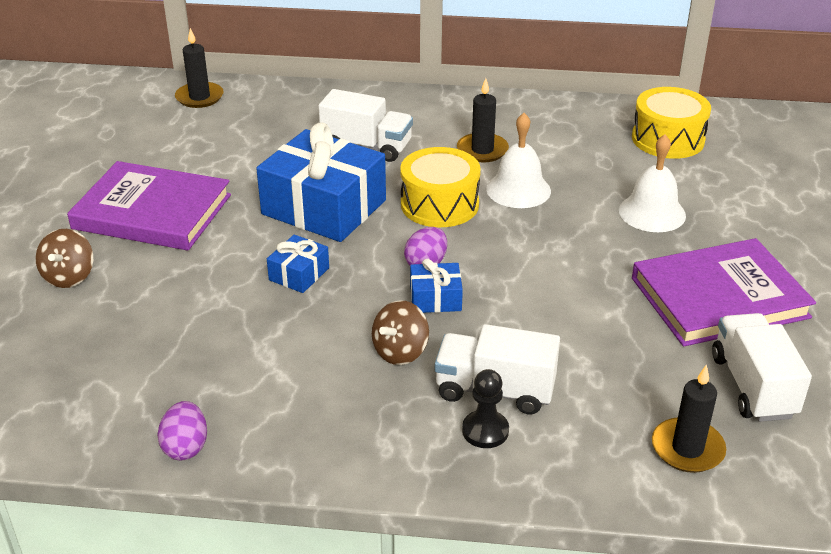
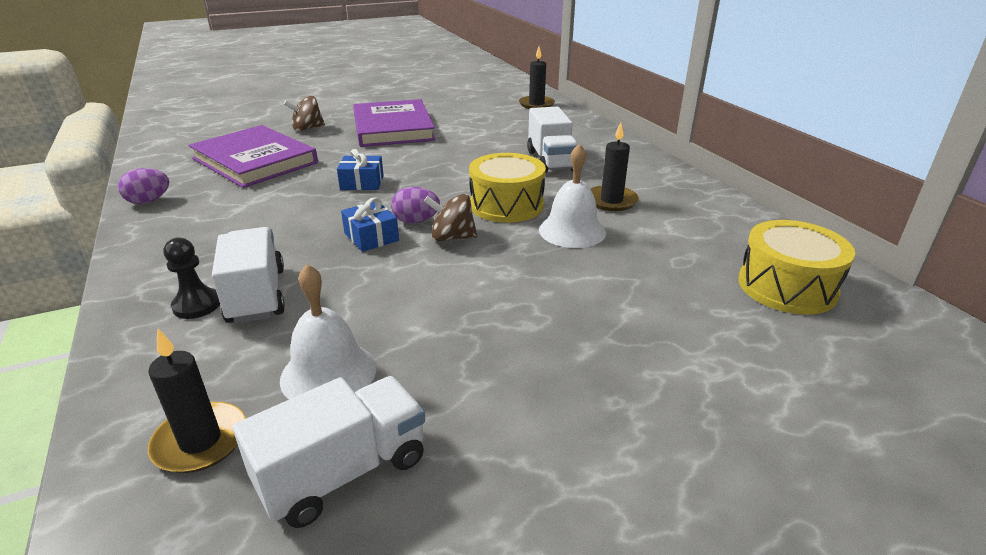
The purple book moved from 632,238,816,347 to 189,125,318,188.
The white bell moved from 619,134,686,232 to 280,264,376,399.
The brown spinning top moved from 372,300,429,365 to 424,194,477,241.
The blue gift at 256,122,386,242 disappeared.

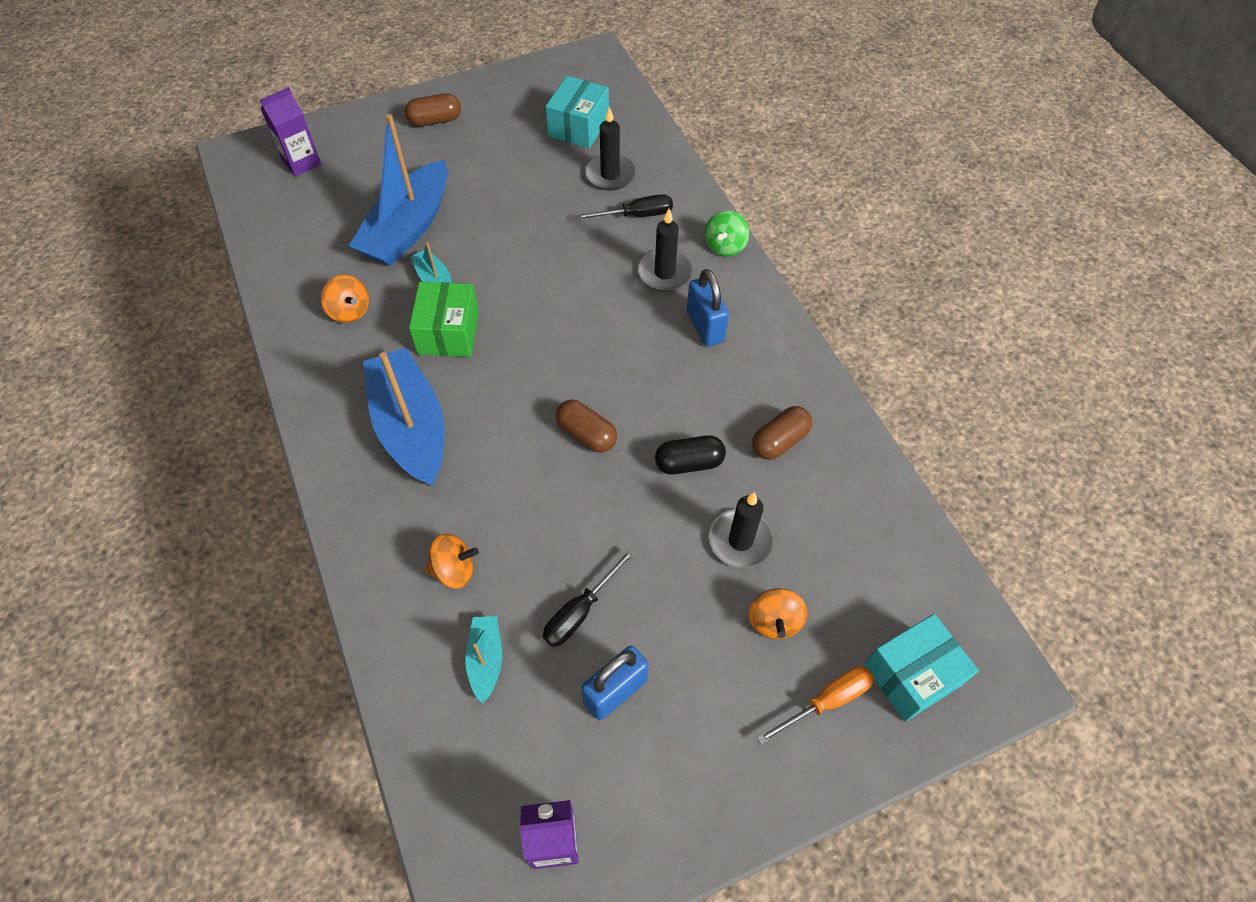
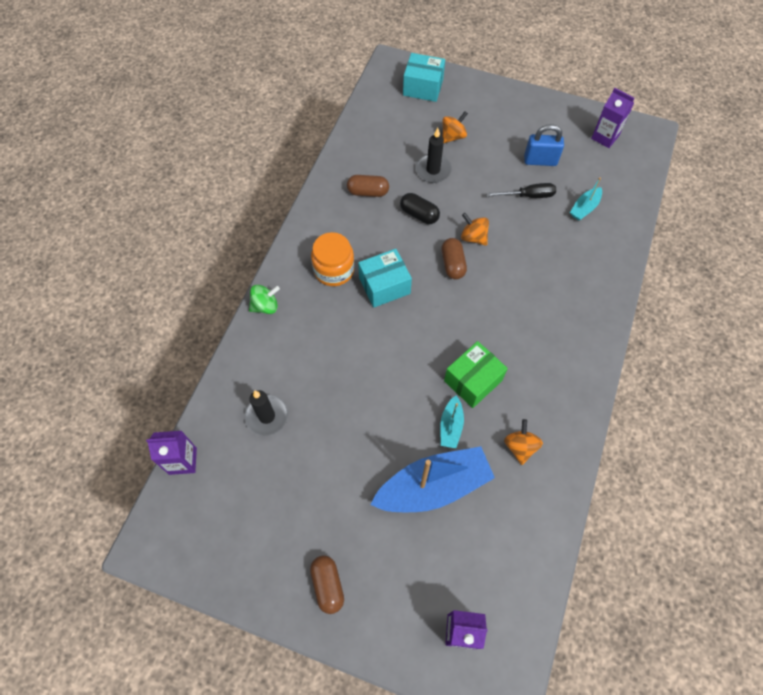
The purple carton at 146,431,197,475 appeared.
The brown capsule at 405,93,461,127 turned 45 degrees clockwise.
The blue padlock at 687,269,729,347 was replaced by the orange jar at 311,232,354,286.
The turquoise box moved from 546,76,609,148 to 358,249,412,308.
The orange spinning top moved from 425,534,479,588 to 461,213,489,246.
The blue boat at 363,348,445,486 disappeared.
The black screwdriver at 576,194,673,220 disappeared.
The black candle at 638,209,692,291 disappeared.
The orange screwdriver at 756,666,874,745 disappeared.

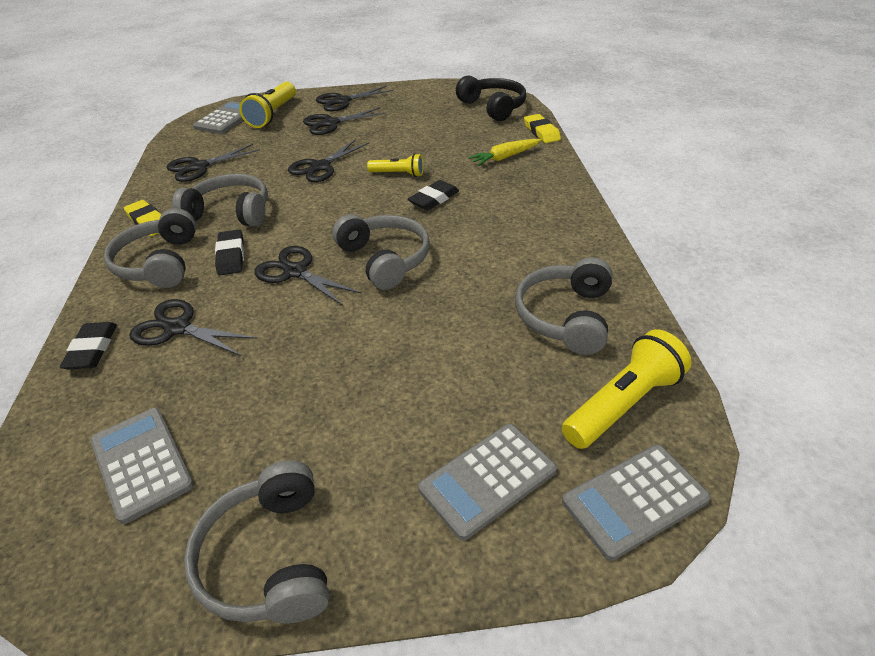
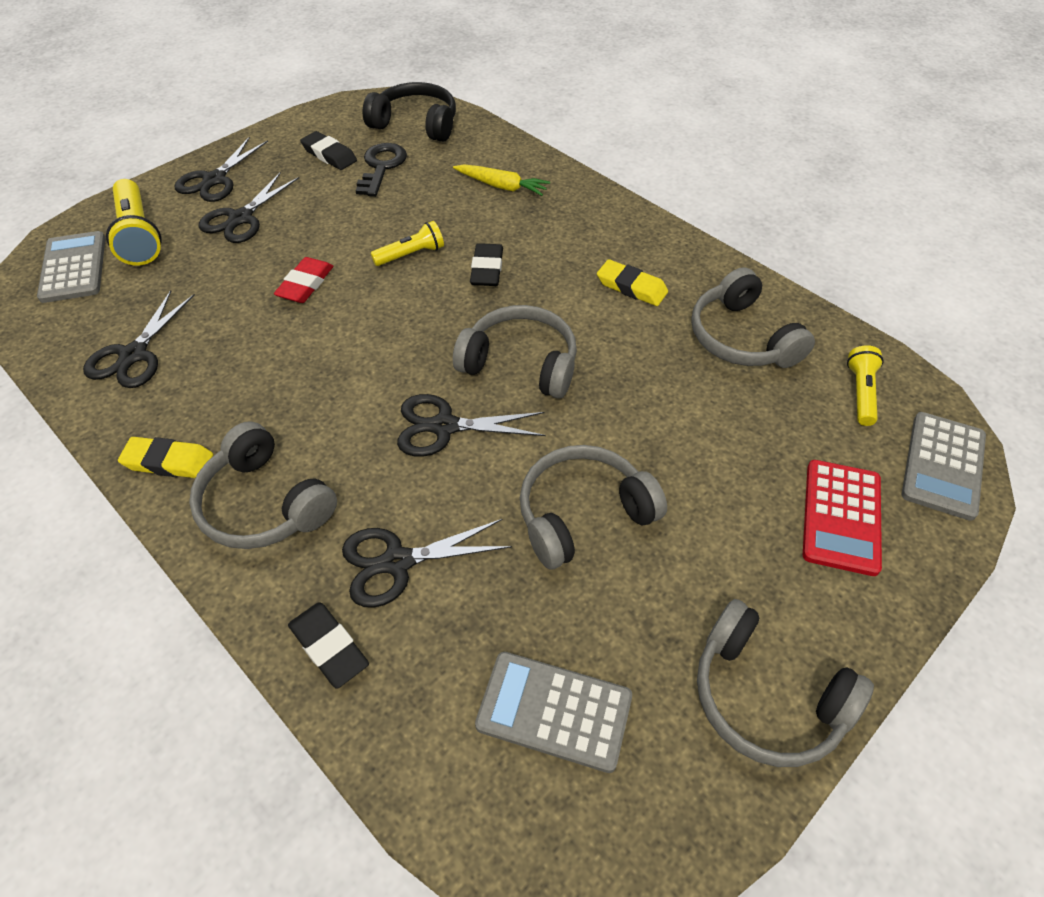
The black scissors at 288,139,369,182 was replaced by the red eraser at 274,257,333,303.
The black eraser moved from 215,229,244,275 to 300,131,357,170.
The black key at 356,143,407,197 appeared.
The yellow carrot at 468,139,541,166 turned 90 degrees counterclockwise.
The grey headphones moved from 172,174,268,227 to 520,445,667,569.
The yellow eraser moved from 524,114,561,143 to 597,259,668,306.
The grey calculator at 418,424,557,540 became the red calculator at 803,460,882,576.
The yellow flashlight at 562,329,692,449 changed to 0.60 times the size.

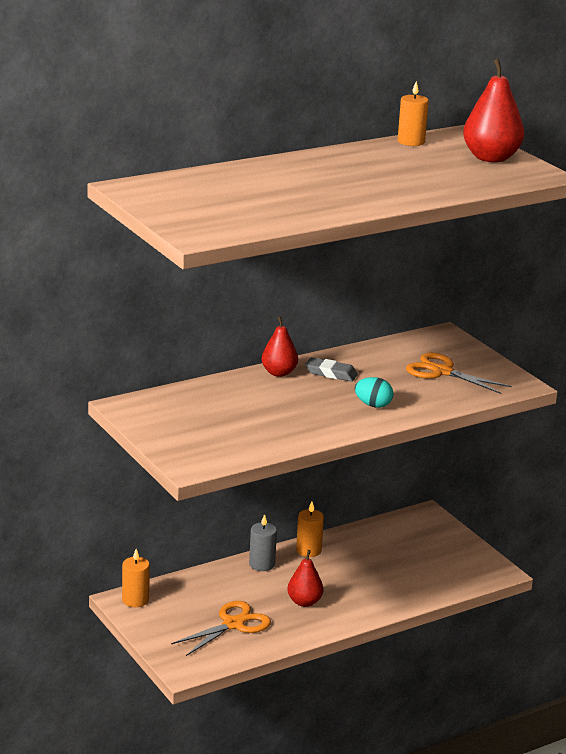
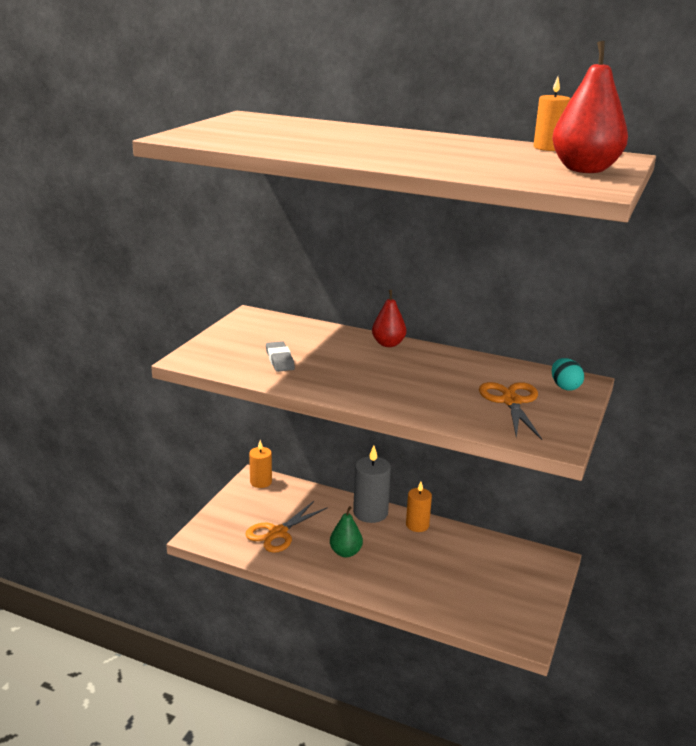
The orange scissors at 171,601,271,656 turned 120 degrees clockwise.
The grey eraser moved from 305,357,358,382 to 266,341,295,372.
The red pear at 287,550,323,607 became the green pear at 330,506,363,557.
The grey candle at 249,514,277,571 changed to 1.52 times the size.
The turquoise egg moved from 355,377,394,408 to 552,358,584,391.

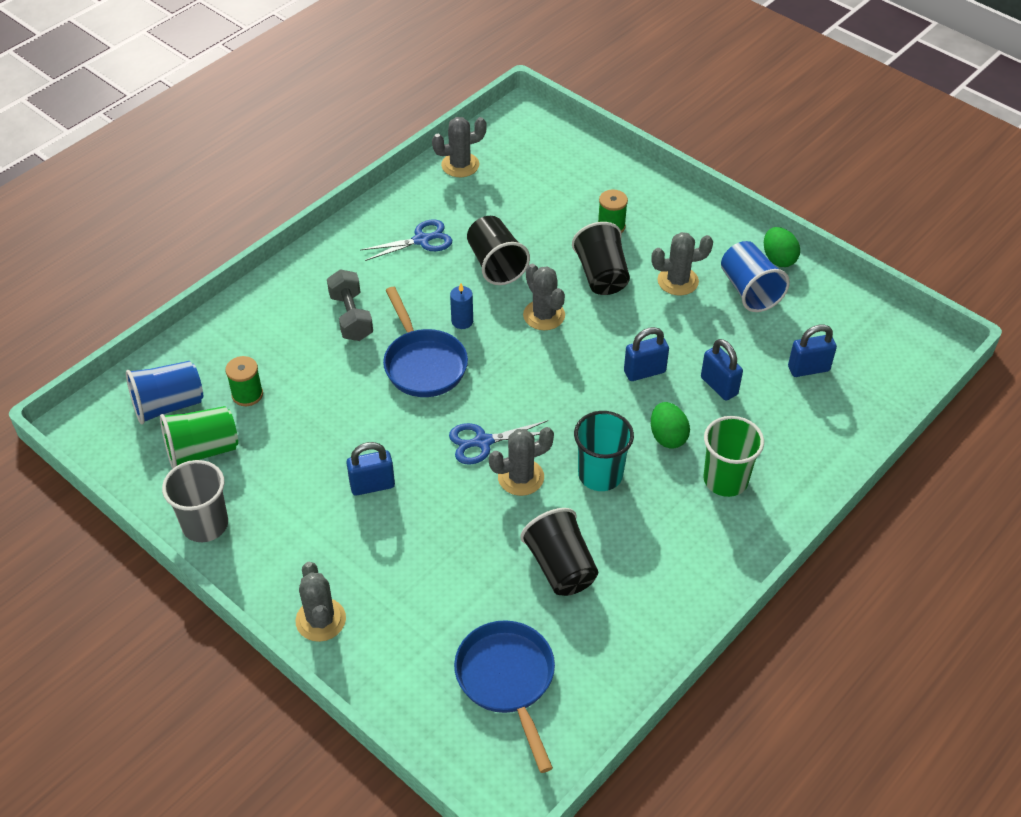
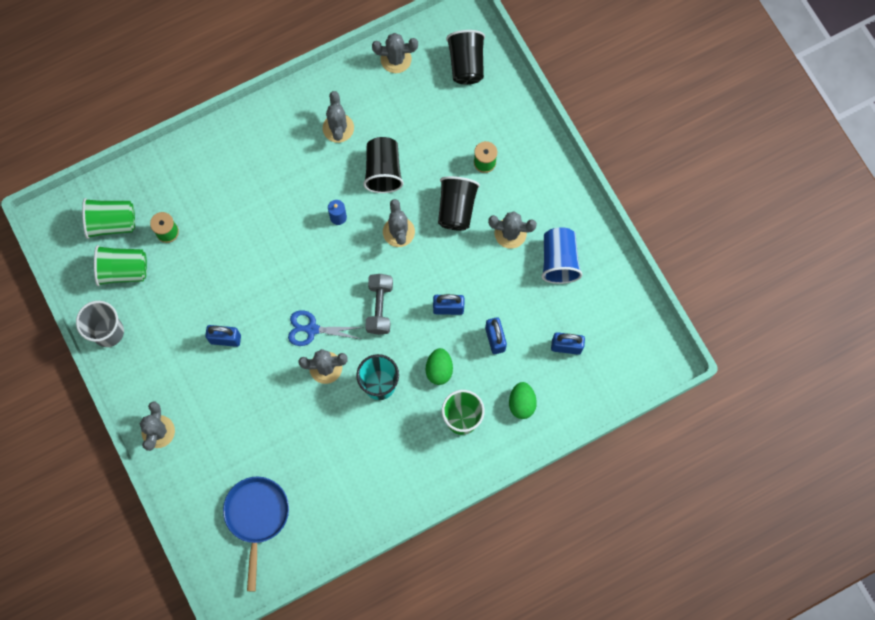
The blue cup at 126,361,203,425 became the green cup at 82,198,135,239.
The blue scissors at 361,220,452,261 was replaced by the grey cactus at 323,91,354,143.
The grey dumbbell moved from 327,269,373,341 to 365,274,393,335.
The black cup moved from 520,508,598,596 to 446,30,485,84.
The green egg moved from 764,227,800,267 to 509,382,537,419.
The blue pan at 383,287,468,397 disappeared.

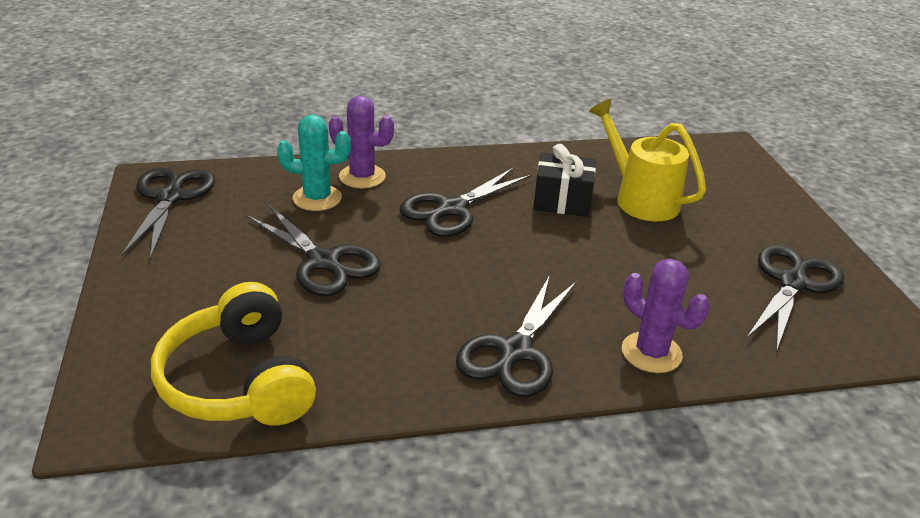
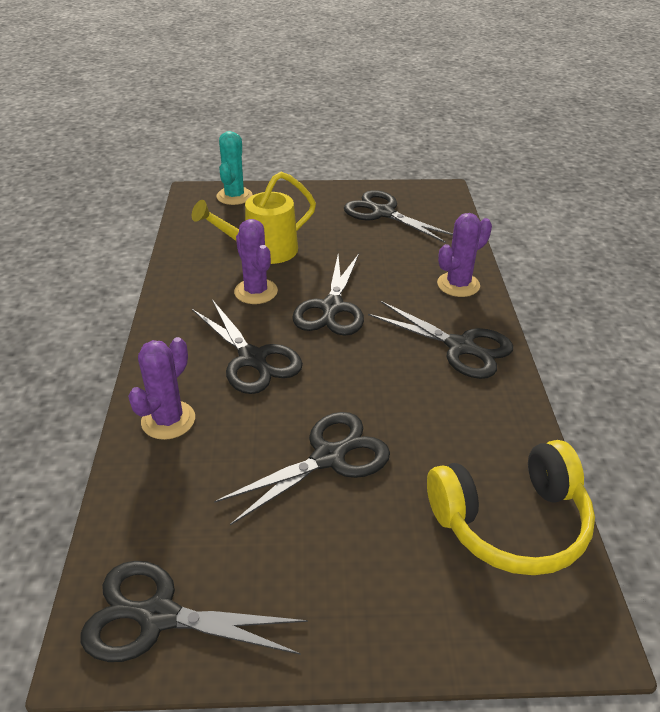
The turquoise cactus moved from 277,115,351,211 to 216,131,253,205.
The black gift at 533,144,596,217 was replaced by the purple cactus at 234,219,278,304.
The black scissors at 292,254,364,336 appeared.

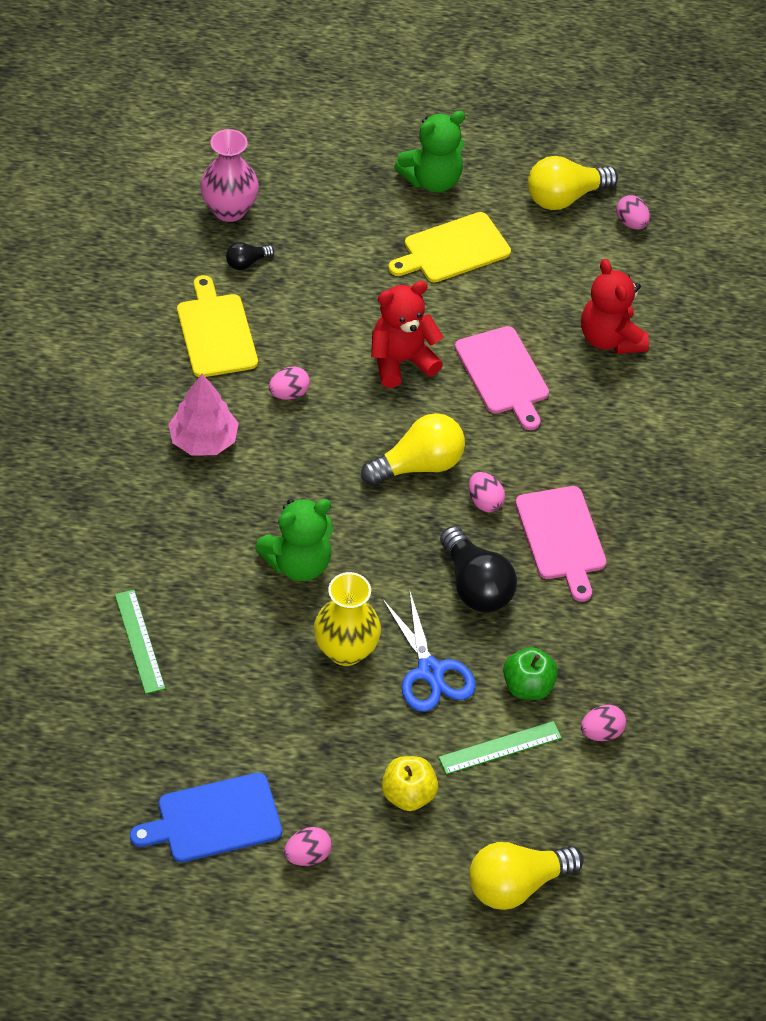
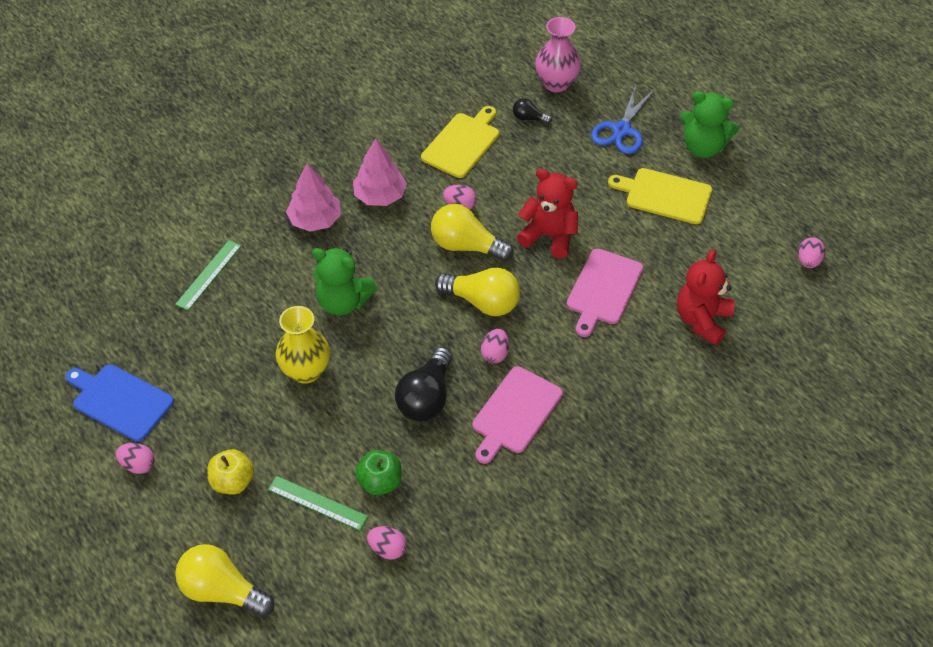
The pink tree at 286,163,341,232 appeared.
The yellow light bulb moved from 528,156,618,210 to 431,204,514,262.
The blue scissors moved from 382,590,476,712 to 591,85,655,154.

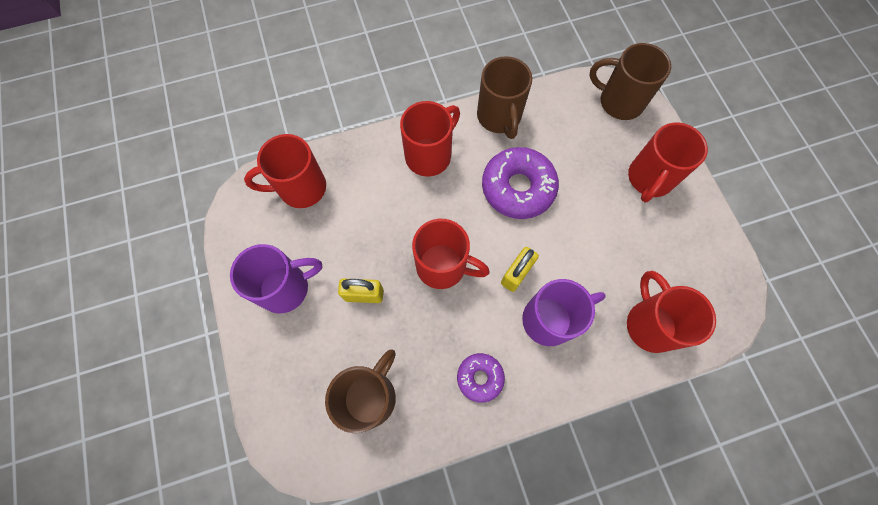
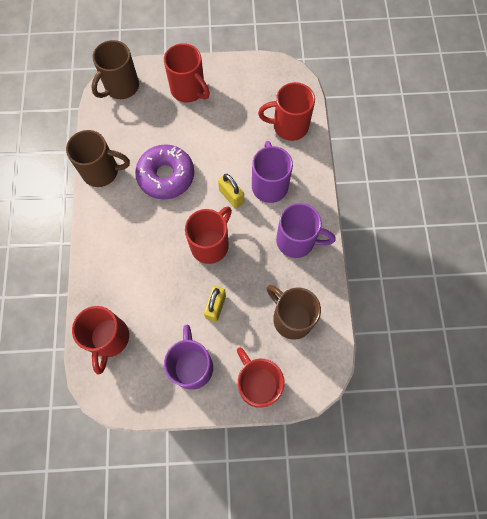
The red mug moved from 400,101,460,176 to 237,348,285,408.
The purple donut at 457,353,505,403 was replaced by the purple mug at 276,203,336,258.

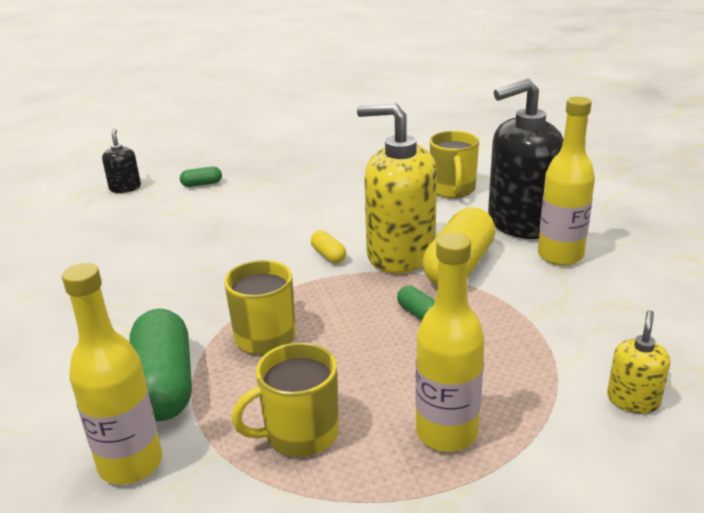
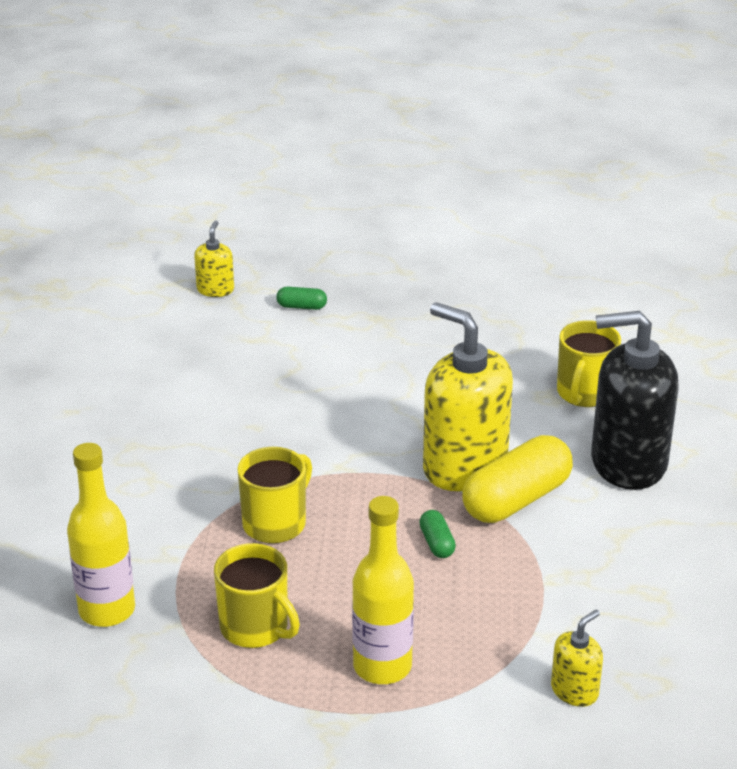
The black soap dispenser at 102,129,141,193 became the yellow soap dispenser at 194,221,234,297.
The yellow mug at 231,342,339,457 turned 135 degrees counterclockwise.
The green capsule at 129,309,192,421 disappeared.
The yellow capsule at 311,230,346,263 disappeared.
The yellow bottle at 538,97,595,265 disappeared.

